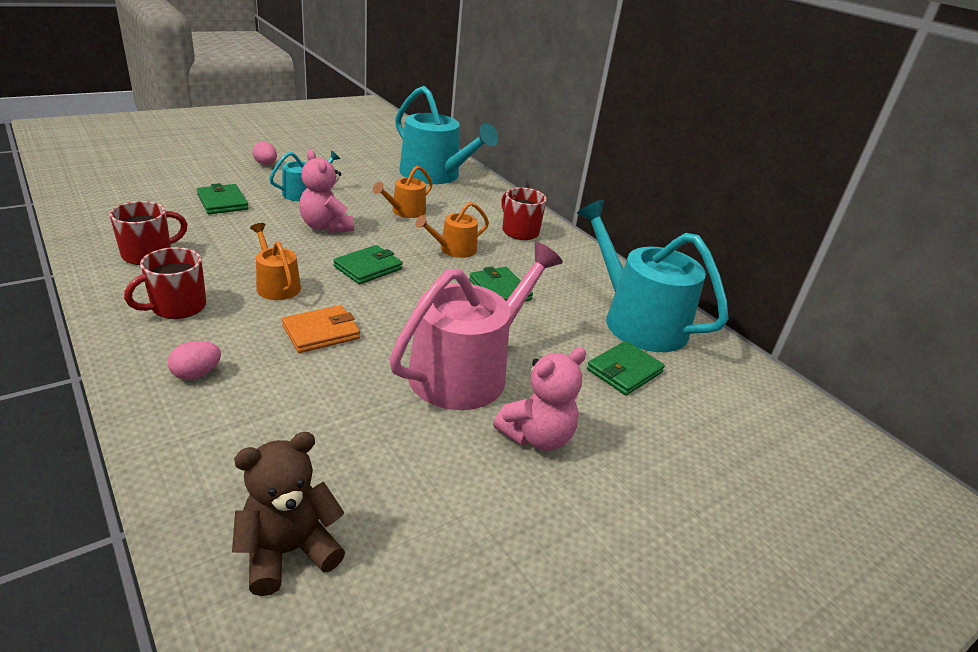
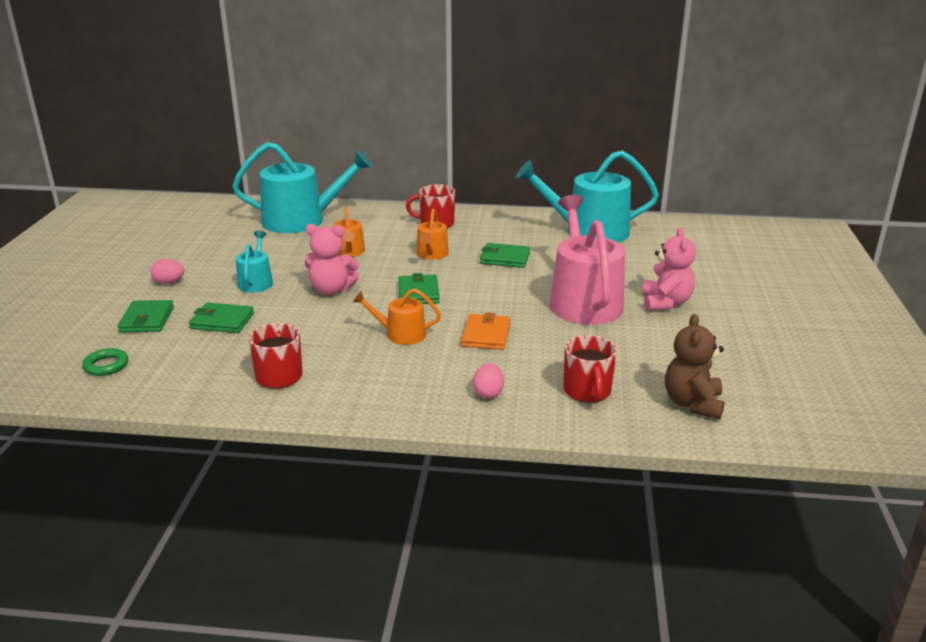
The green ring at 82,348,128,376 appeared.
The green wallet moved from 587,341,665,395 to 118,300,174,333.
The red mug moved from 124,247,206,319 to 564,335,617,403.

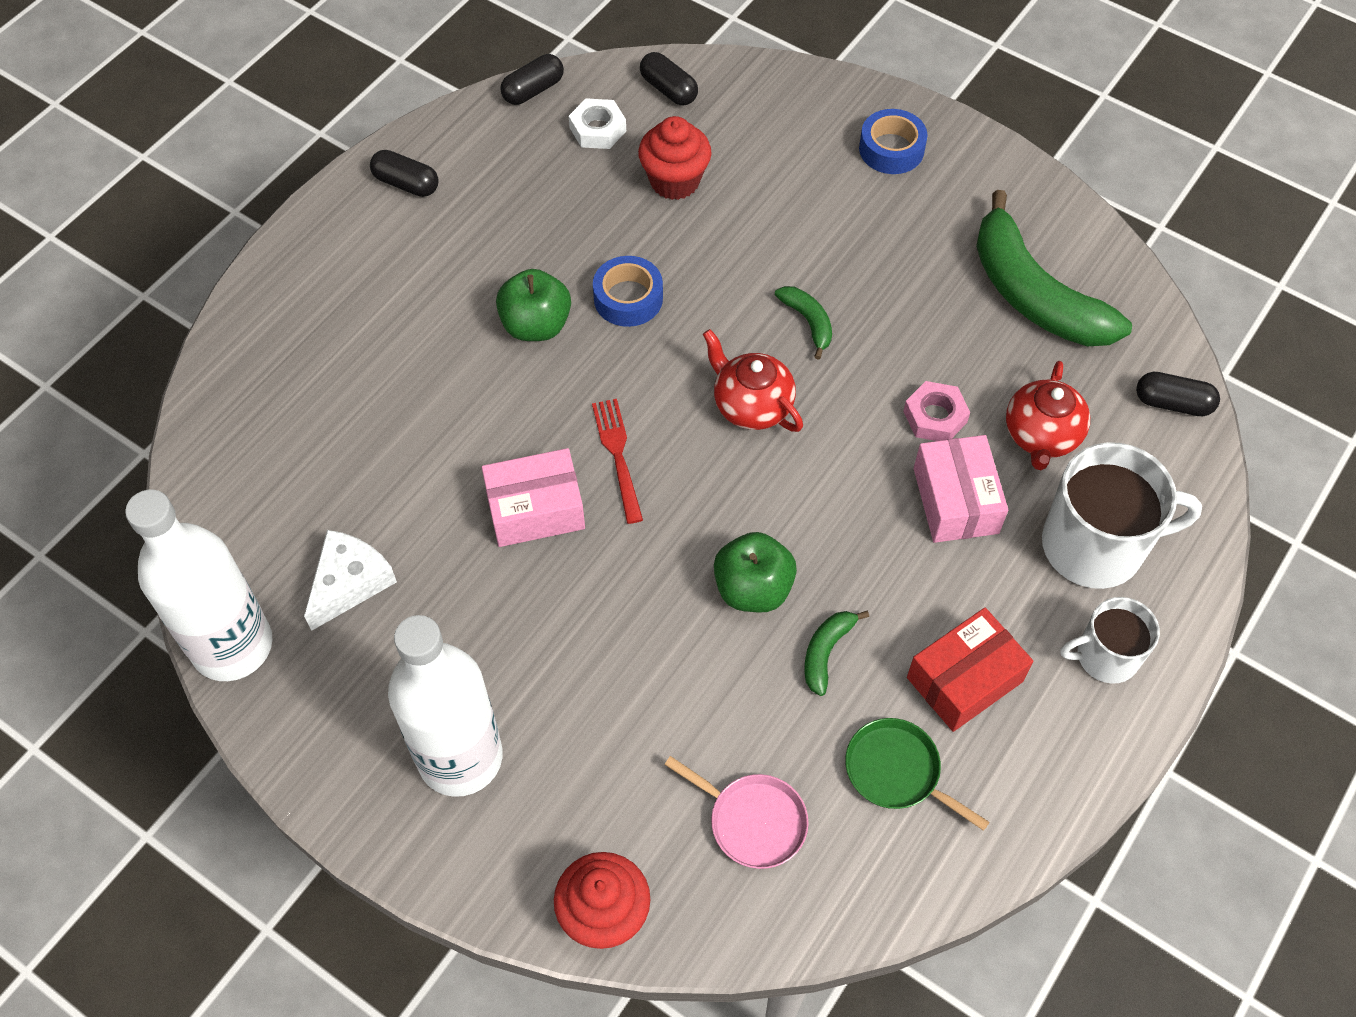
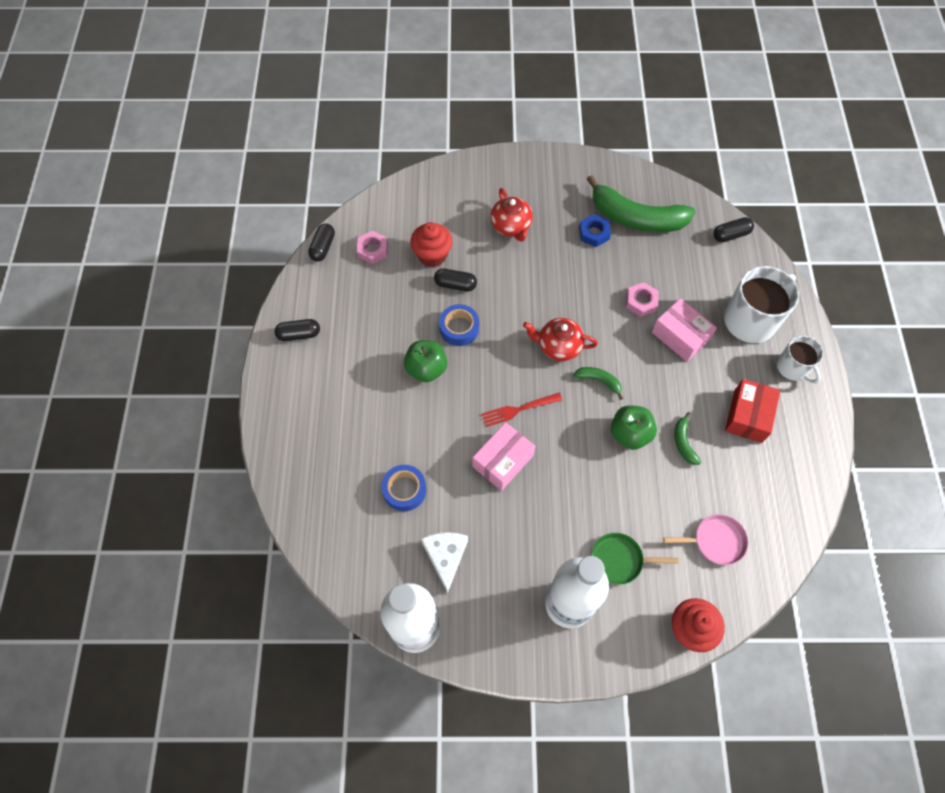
The white nut at 569,98,626,149 became the pink nut at 357,231,388,264.
The blue tape moved from 859,109,928,174 to 381,465,426,511.
The black capsule moved from 640,52,698,105 to 434,268,477,291.
The red fork at 592,399,643,524 turned 60 degrees counterclockwise.
The red teapot moved from 1006,361,1090,470 to 491,188,533,242.
The green banana moved from 775,286,832,360 to 573,367,623,400.
The blue nut at 579,214,611,247 appeared.
The green pan moved from 845,718,989,831 to 591,533,679,585.
The white mug at 1060,597,1160,684 turned 75 degrees counterclockwise.

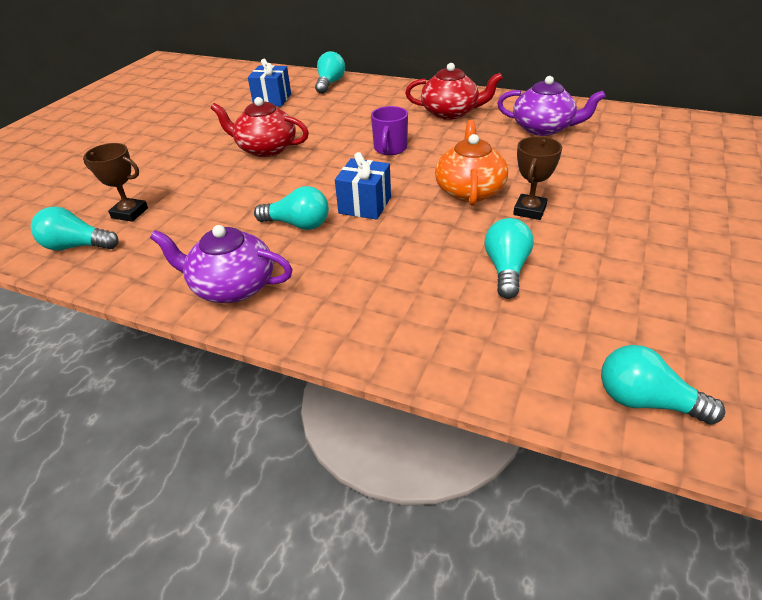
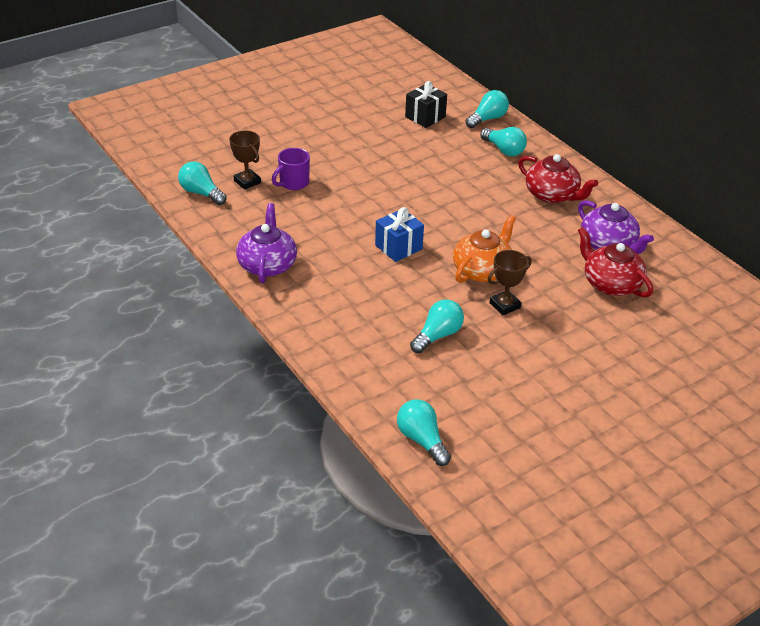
The purple teapot at 150,225,293,303 turned 45 degrees clockwise.
The purple mug moved from 371,106,408,155 to 272,148,310,190.
The blue gift at 248,59,291,106 became the black gift at 405,81,447,128.
The turquoise light bulb moved from 254,186,329,230 to 480,127,527,156.
The red teapot moved from 211,97,309,157 to 578,227,653,297.

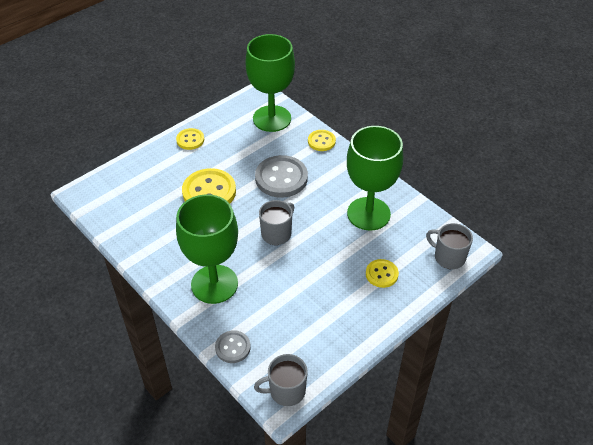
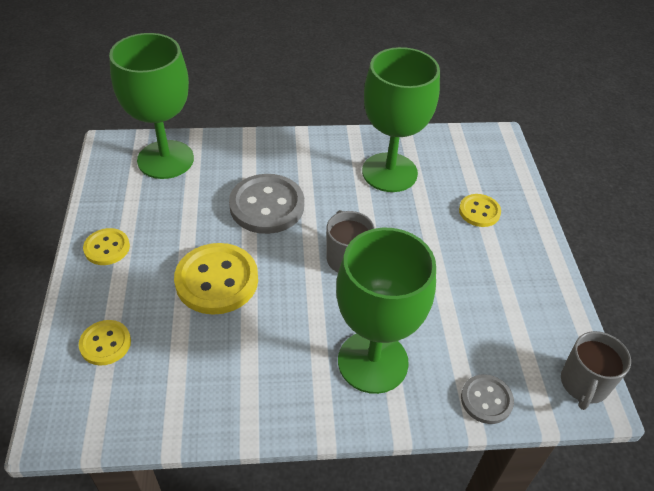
The yellow button moved from 308,130,336,151 to 79,320,131,366.
The grey mug at 426,223,473,269 disappeared.

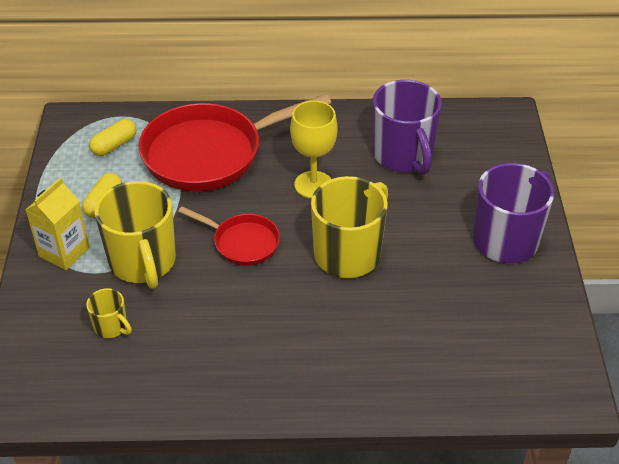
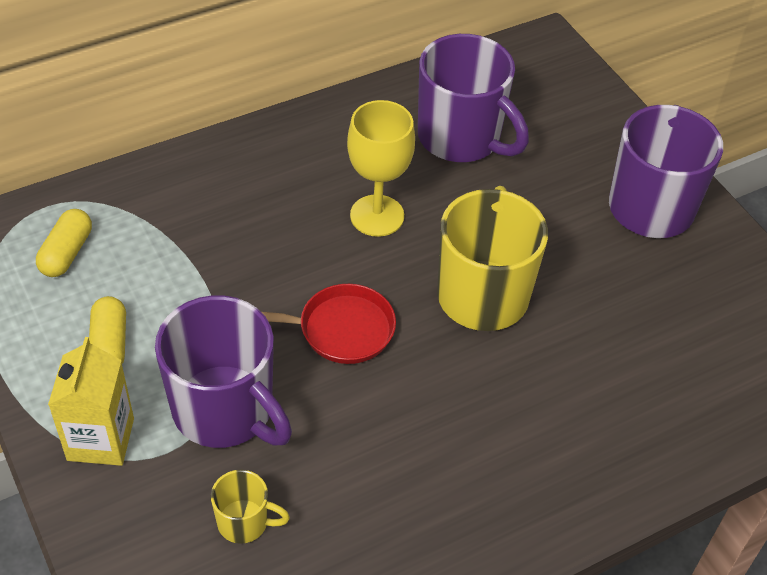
The yellow mug at 94,181,176,289 became the purple mug at 155,295,292,448.
The red pan at 139,94,331,191 disappeared.

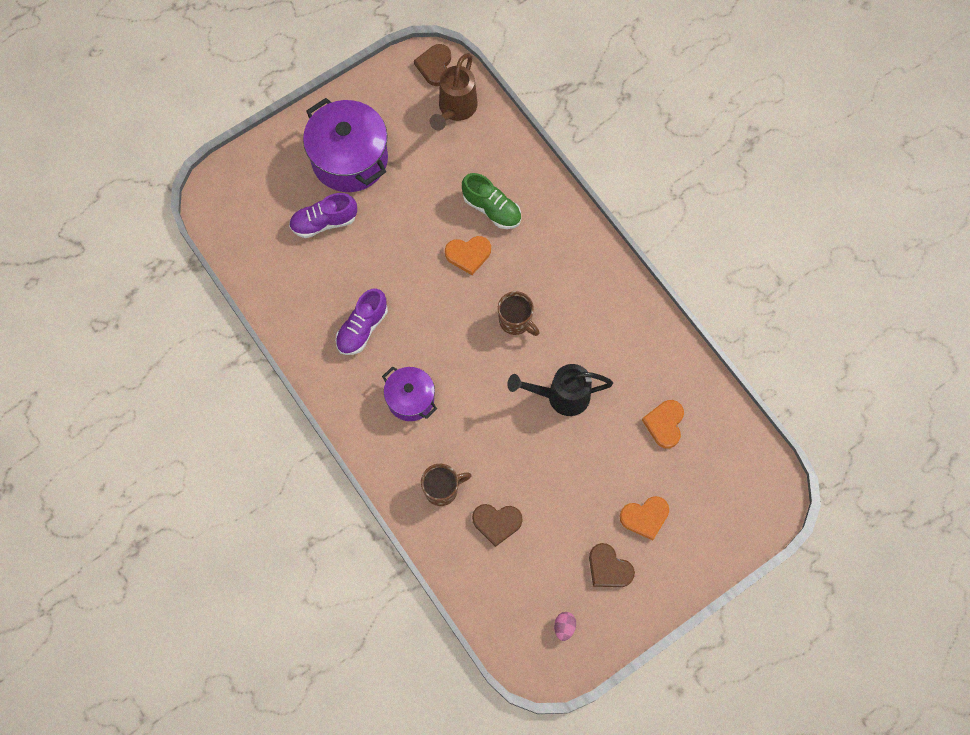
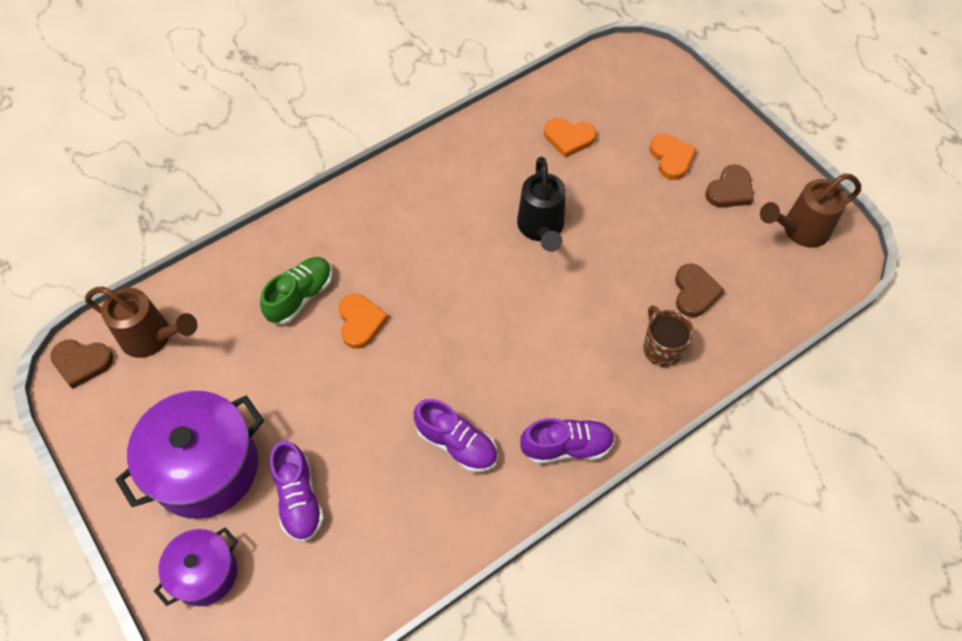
The purple pot moved from 382,366,437,421 to 154,527,238,606.
The purple shoe at 520,418,615,464 appeared.
The pink egg at 554,612,576,641 was replaced by the brown watering can at 760,173,861,248.
The brown mug at 498,291,540,336 disappeared.

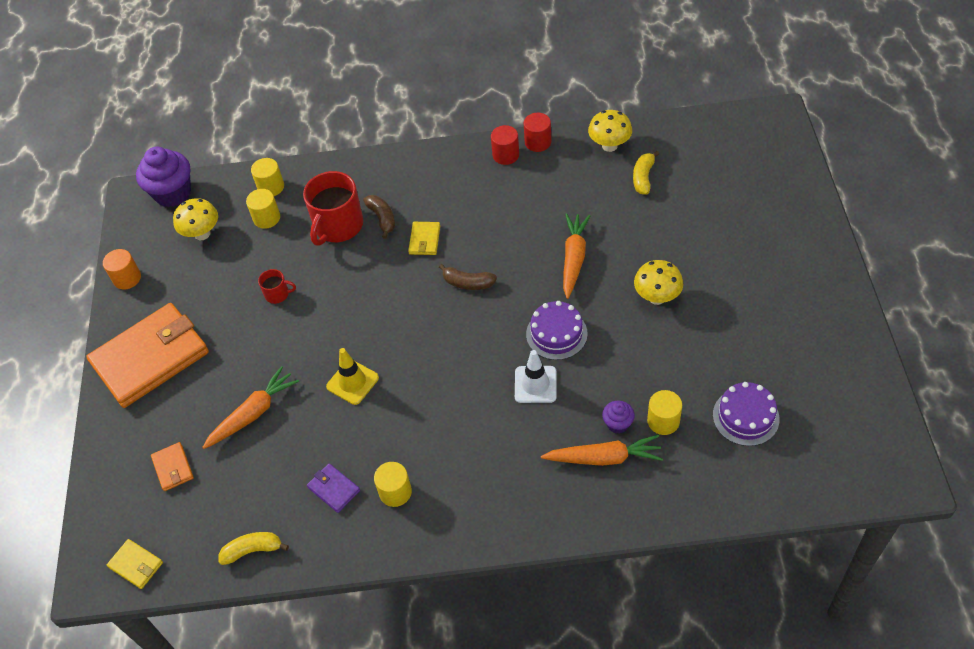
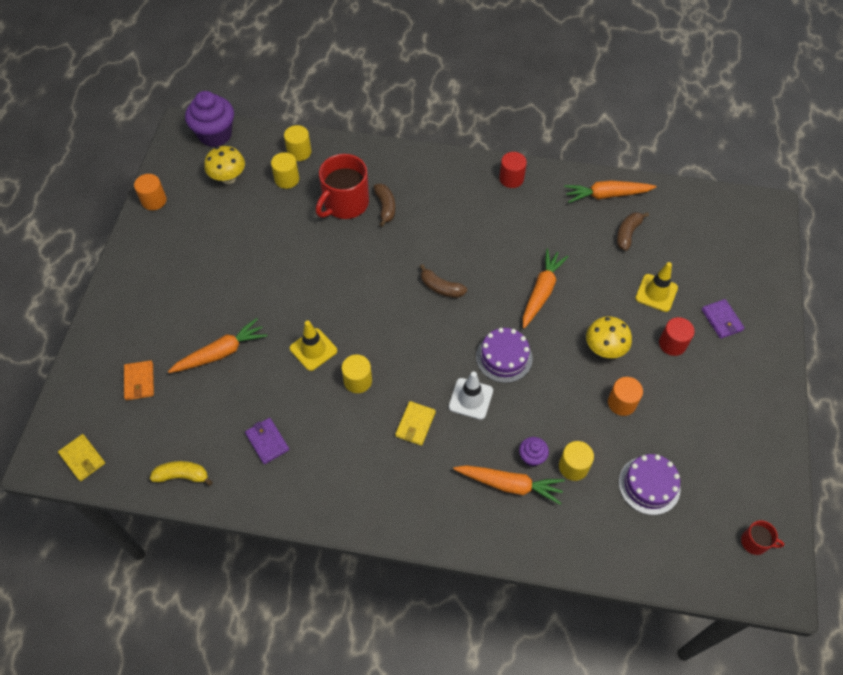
The yellow cylinder moved from 374,462,412,507 to 341,354,372,393.
The yellow wallet moved from 408,222,440,255 to 395,401,436,446.
The yellow mushroom at 588,110,632,152 was replaced by the orange carrot at 564,180,656,203.
The orange cylinder at 608,377,643,416 appeared.
The yellow banana at 633,151,659,195 became the brown banana at 617,212,649,251.
The yellow traffic cone at 635,262,678,312 appeared.
The red cylinder moved from 524,113,551,152 to 659,317,695,356.
The purple wallet at 702,299,745,339 appeared.
The red mug moved from 258,269,296,304 to 741,521,784,555.
The orange wallet at 86,303,209,408 disappeared.

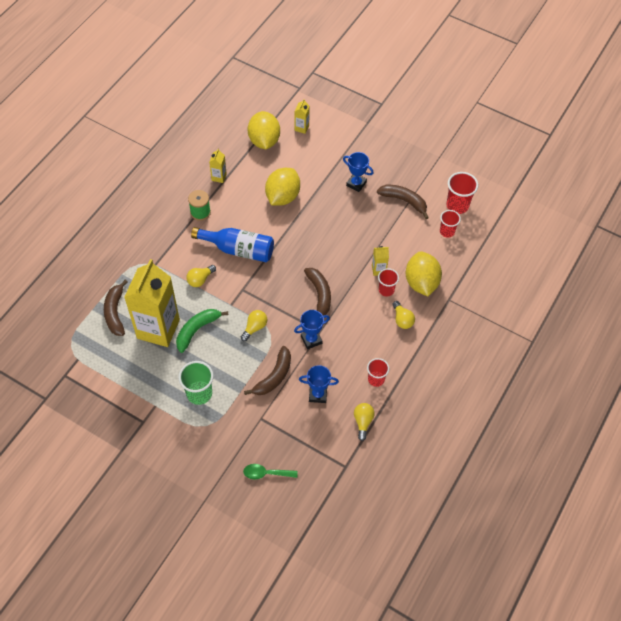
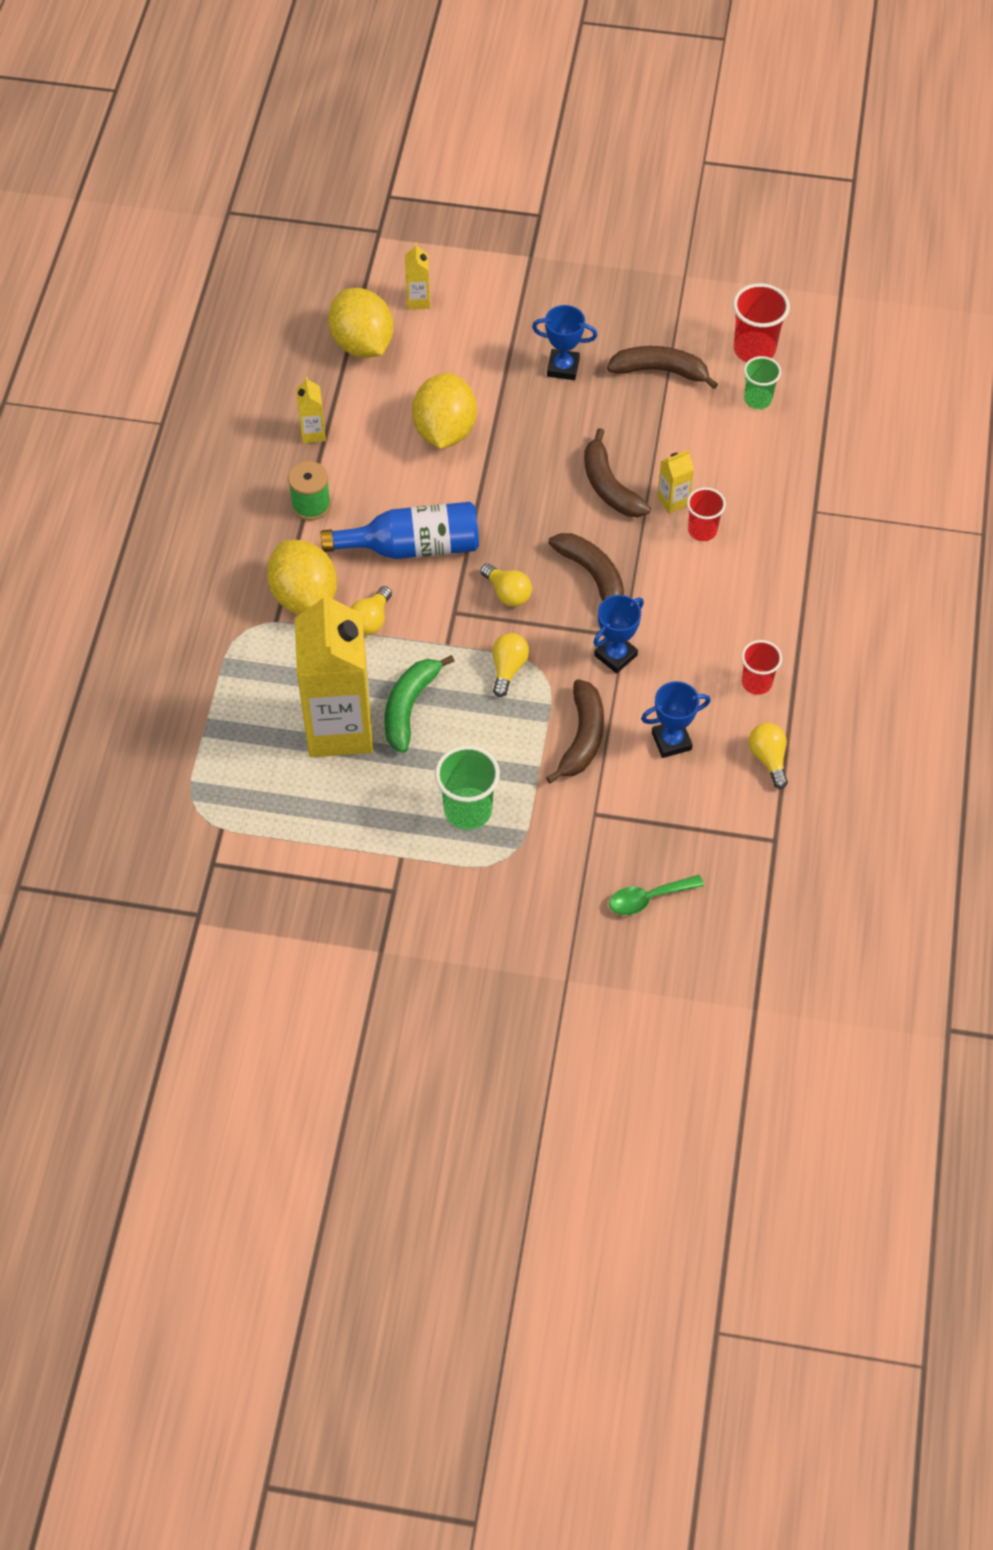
The yellow lemon moved from 406,251,442,296 to 267,540,337,615.
The yellow light bulb moved from 392,301,415,329 to 480,563,532,607.
The brown banana moved from 104,280,127,336 to 584,428,651,517.
The red cup at 440,210,461,238 became the green cup at 744,356,781,409.

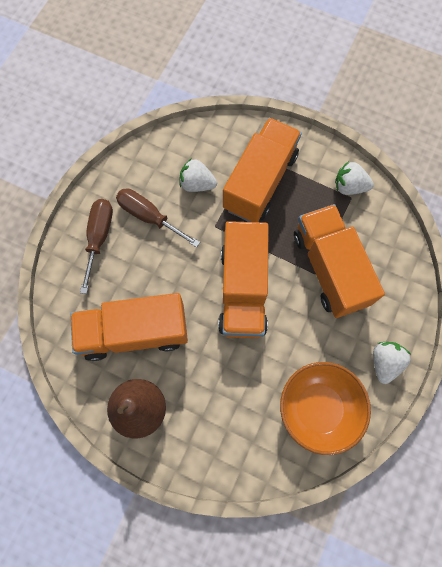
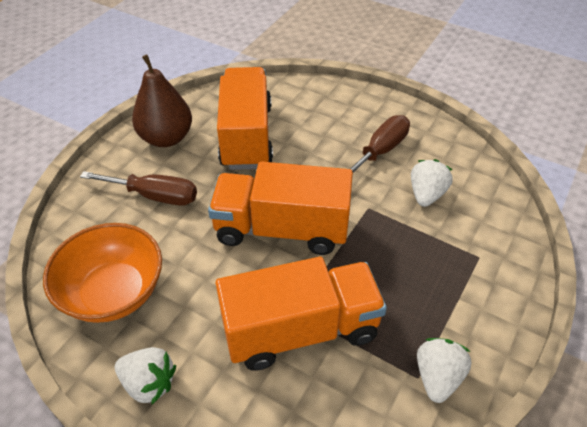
The brown screwdriver moved from 80,199,113,294 to 80,171,197,206.
The orange truck at 223,118,302,222 disappeared.

